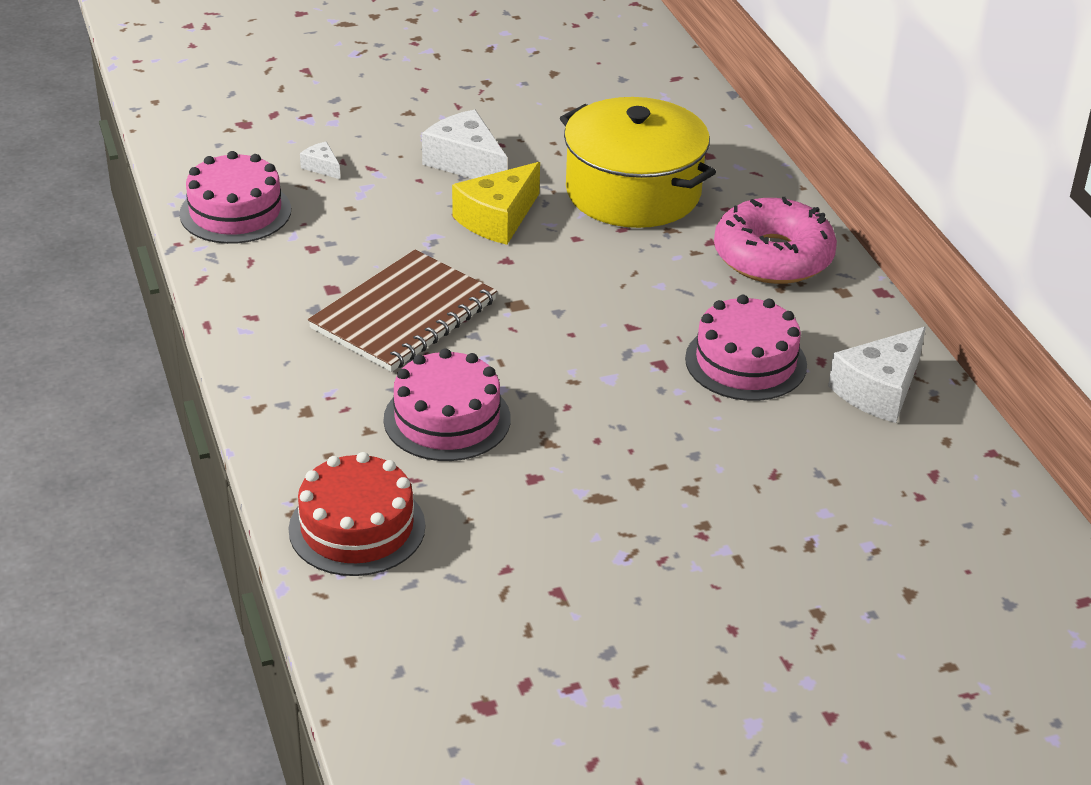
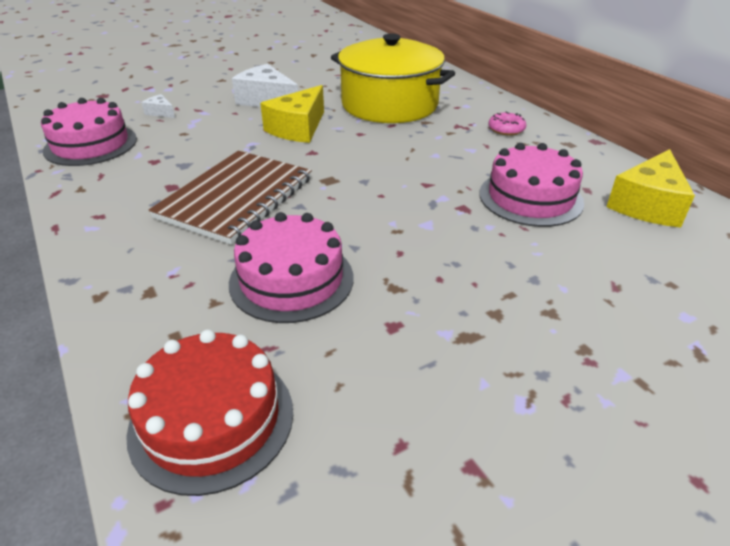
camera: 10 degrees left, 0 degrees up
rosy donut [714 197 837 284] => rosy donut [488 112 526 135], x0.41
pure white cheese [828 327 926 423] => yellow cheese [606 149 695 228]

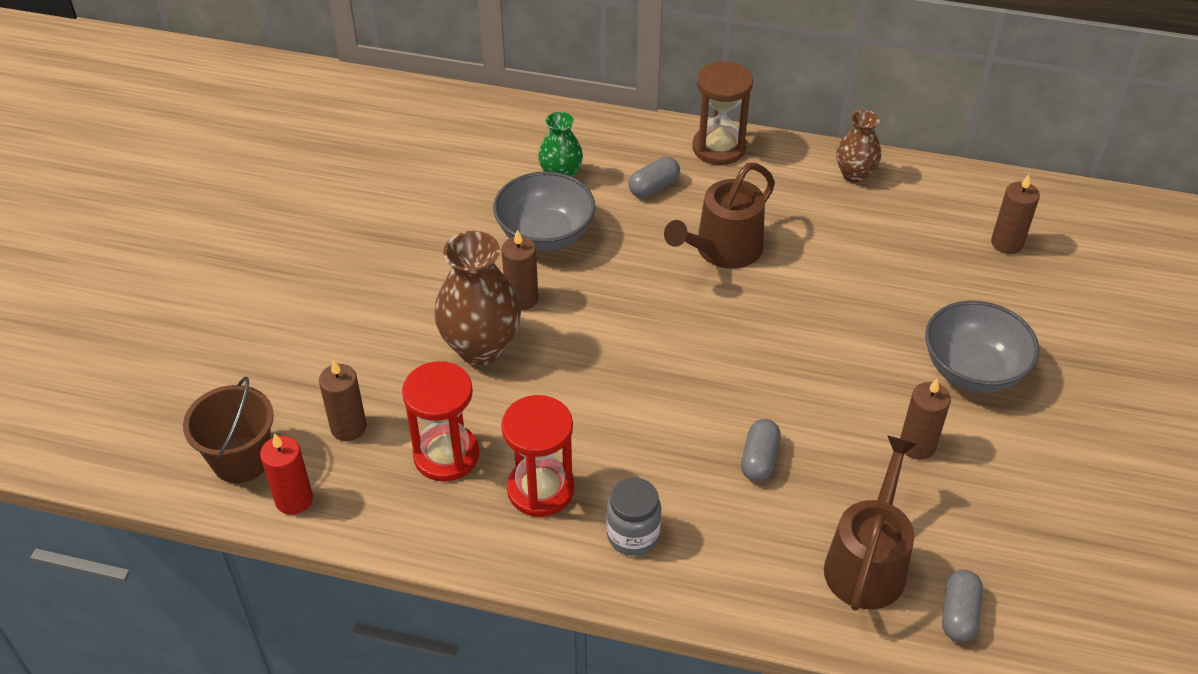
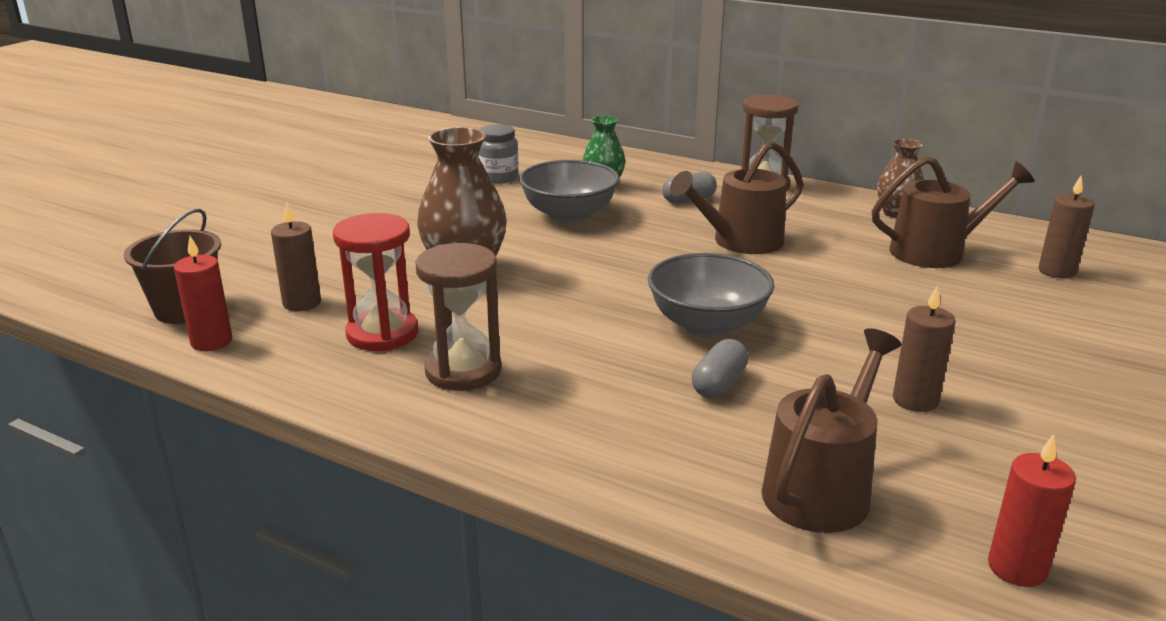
camera: 15 degrees right, 20 degrees down
russet wax candle [501 229 538 311] => nothing
grey deep dish [925 300 1039 393] => grey deep dish [648 253 774 337], moved
crimson sandglass [501 395 575 517] => russet sandglass [415 243 502 391]
grey preserve jar [606 478 661 556] => grey preserve jar [479 124 518 183], moved
grey capsule [942 570 983 642] => nothing
nothing => russet sprinkling can [872 156 1034 268]
nothing => crimson wax candle [988 434 1076 587]

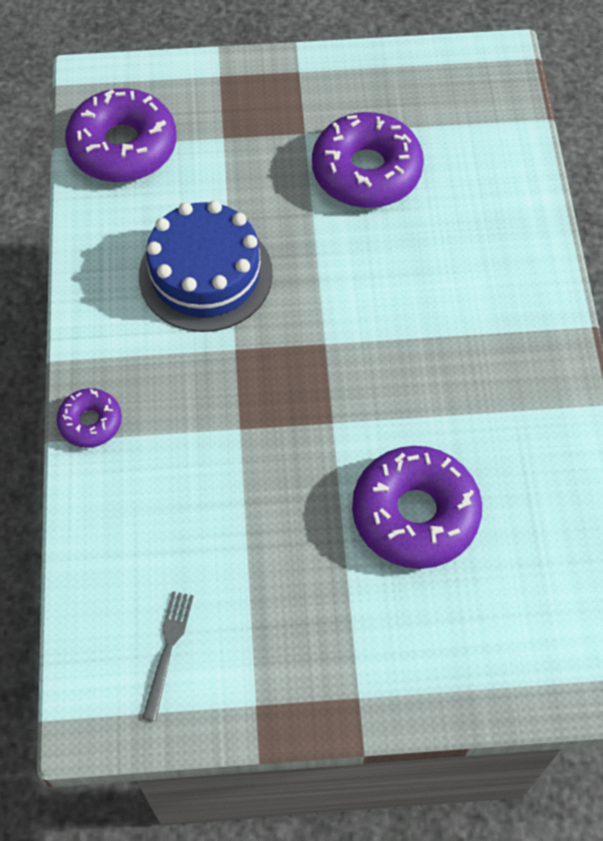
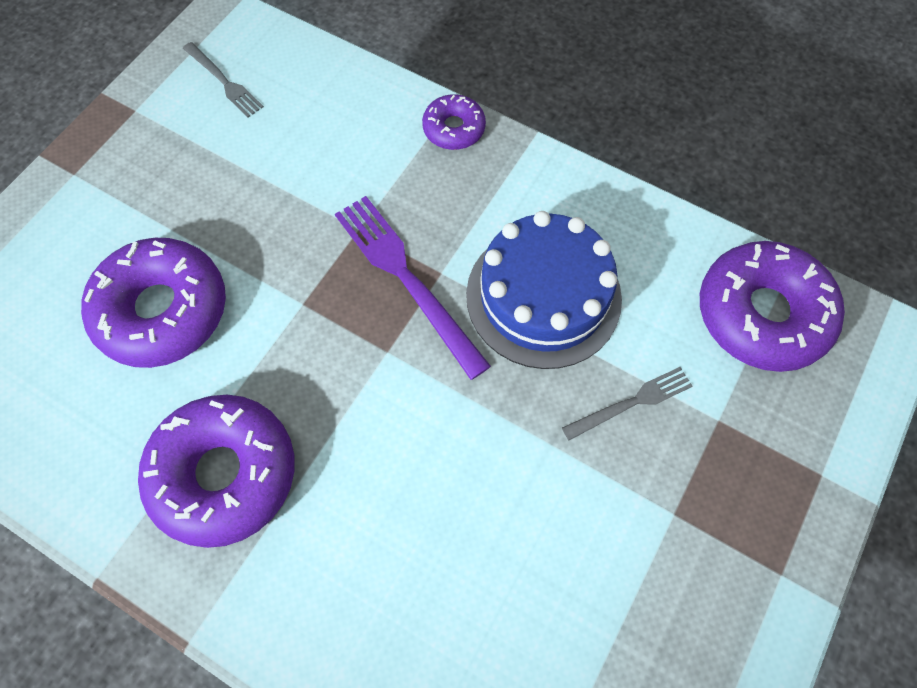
camera: 125 degrees right, 5 degrees up
royal purple donut [312 112 424 208] => royal purple donut [138 395 294 548], moved
nothing => royal purple dinner fork [335 196 491 380]
nothing => grey dinner fork [562 367 692 440]

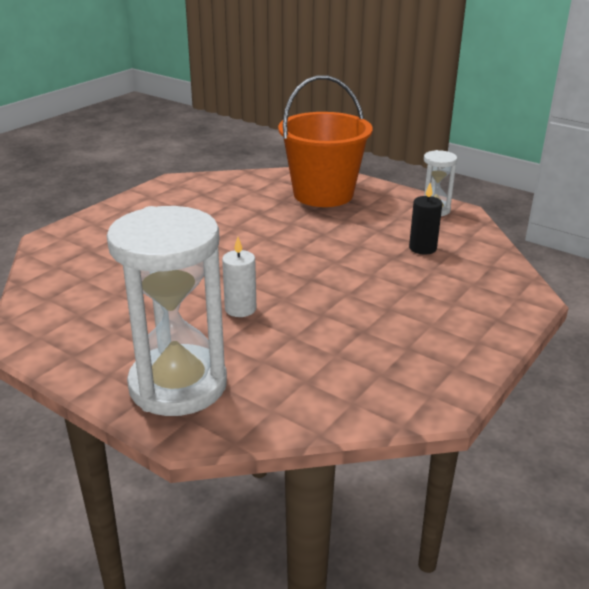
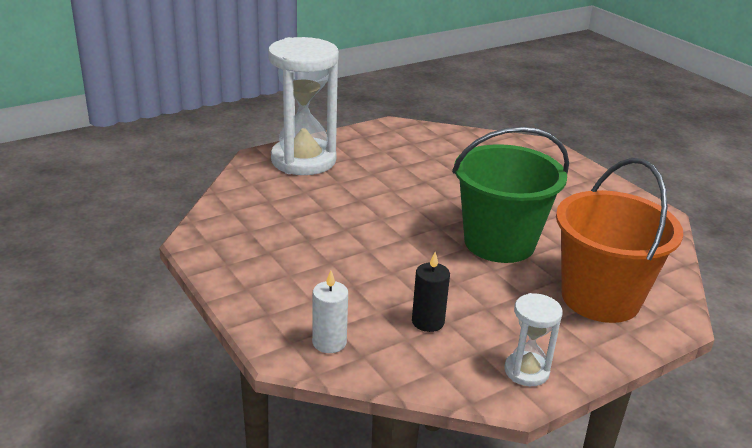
camera: 110 degrees right, 0 degrees up
pure white wax candle [222 237 256 317] => pure white wax candle [312 271 348 353], moved
nothing => emerald sand bucket [452 127 569 263]

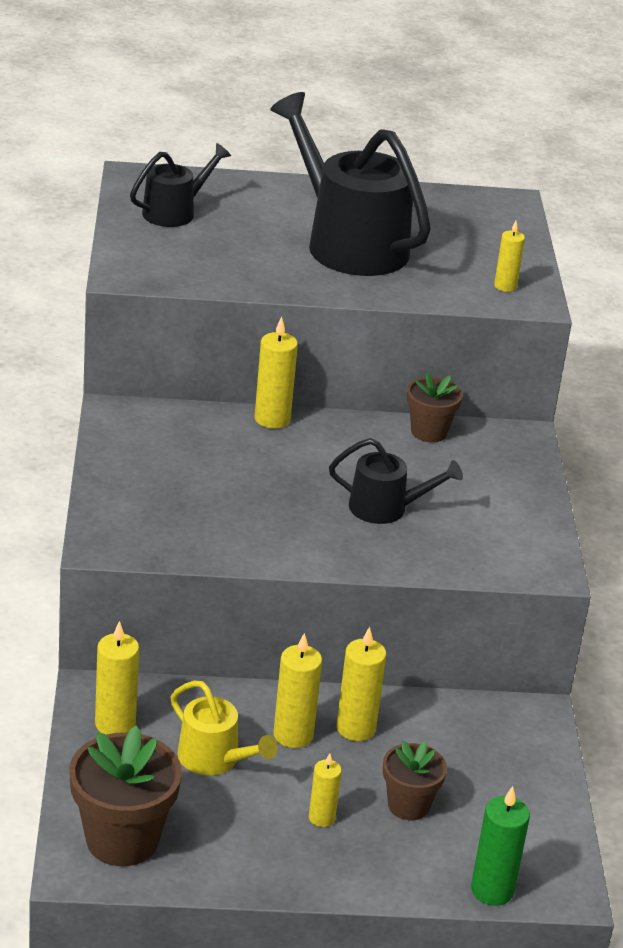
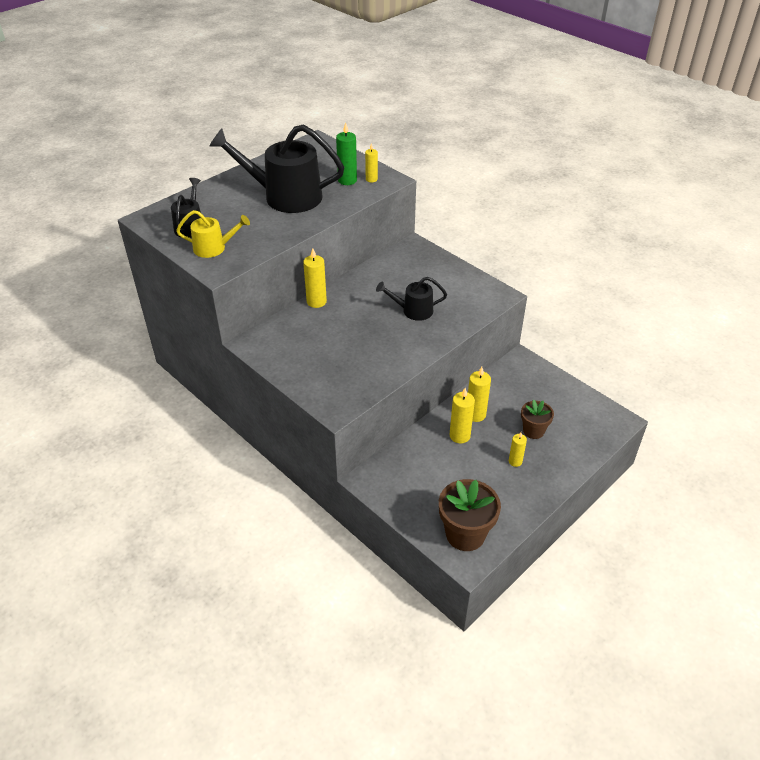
camera: 40 degrees left, 10 degrees up
russet potted plant [407 372 463 442] => nothing
black sprinkling can [329 438 463 524] => black sprinkling can [376 277 447 321], 150 degrees counterclockwise
yellow wax candle [95 621 139 735] => nothing
yellow sprinkling can [171 681 278 775] => yellow sprinkling can [176 210 250 258], moved
emerald wax candle [471 786 530 906] => emerald wax candle [336 122 357 185], moved

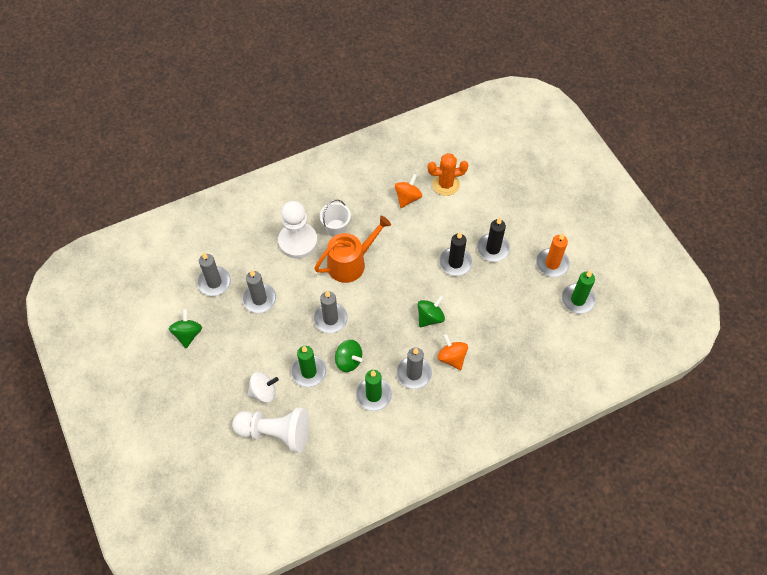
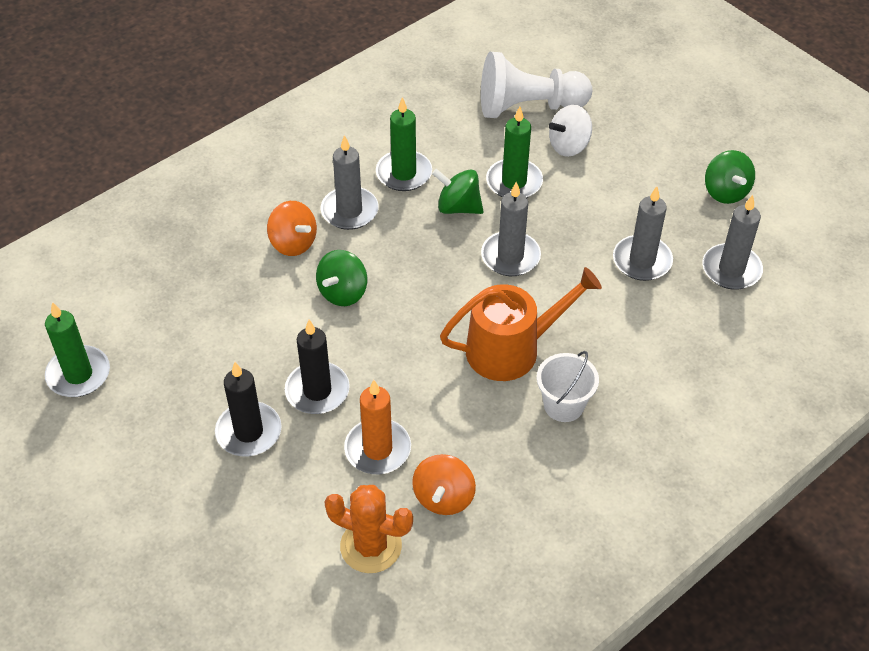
camera: 165 degrees right, 10 degrees down
orange prickly plant [427 153 468 196] => orange prickly plant [324 485 413 573], 45 degrees clockwise
pure white pawn [278 201 318 259] => nothing
orange sprinkling can [314 216 391 283] => orange sprinkling can [440 267 602 381], 150 degrees counterclockwise
orange wax candle [536 233 570 277] => orange wax candle [344 380 411 474], moved

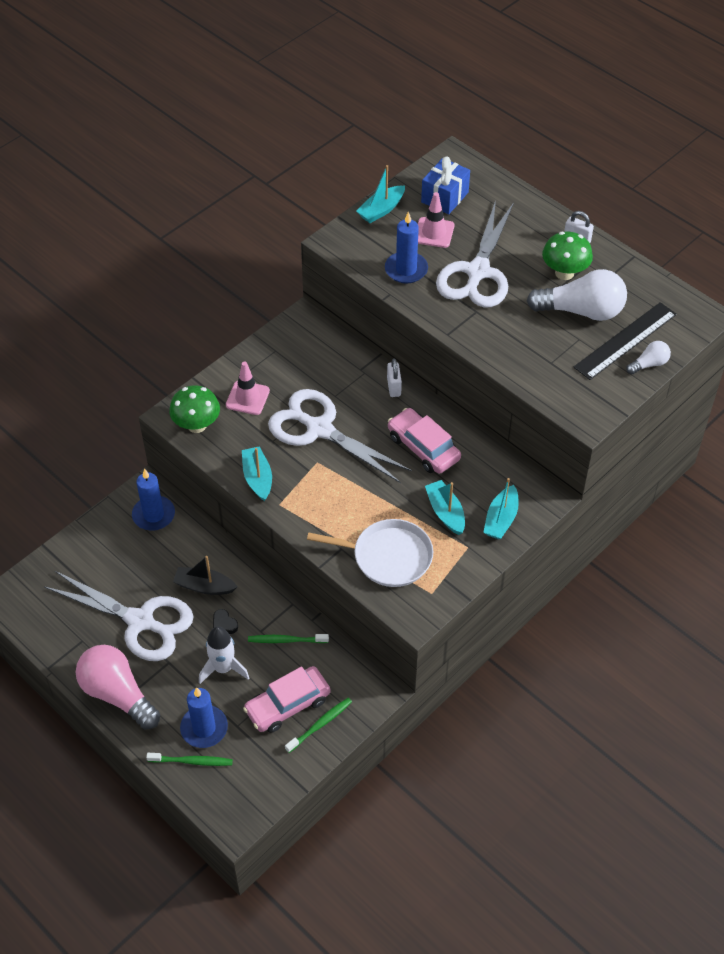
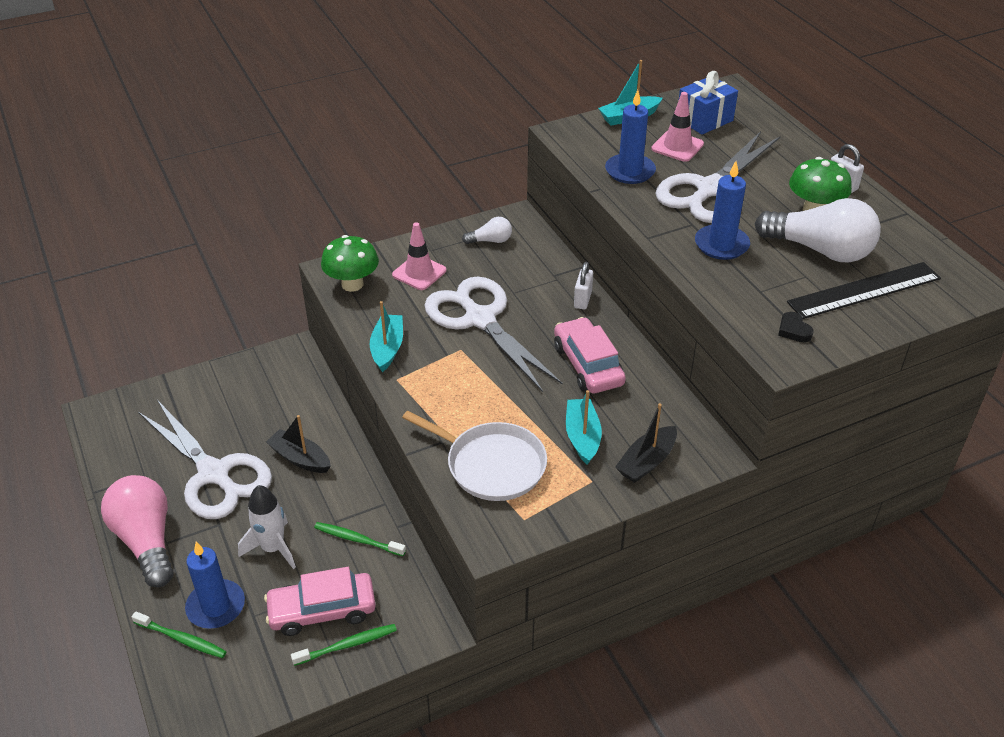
camera: 20 degrees right, 10 degrees down
pure white bulb [626 341 671 374] => pure white bulb [462 217 512 244], moved
royal blue wax candle [132 469 175 530] => royal blue wax candle [695 161 750 260], moved
aqua toy boat [483 478 519 539] => black toy boat [615 403 677 483]
black heart [213 609 238 634] => black heart [778 312 813 342], moved

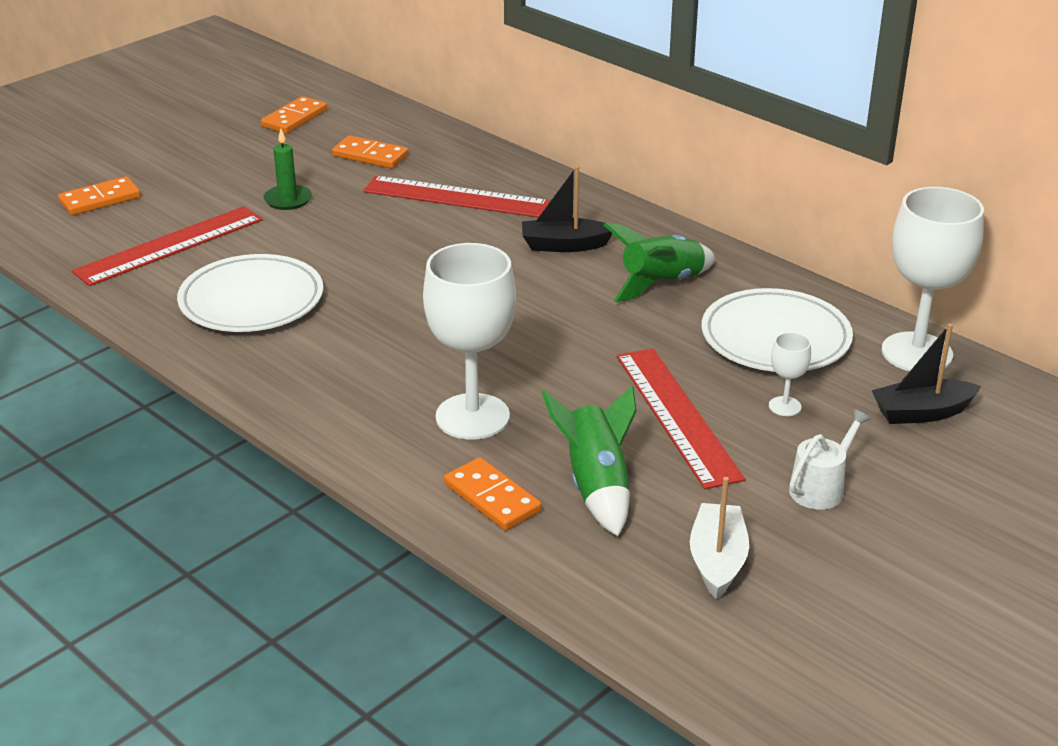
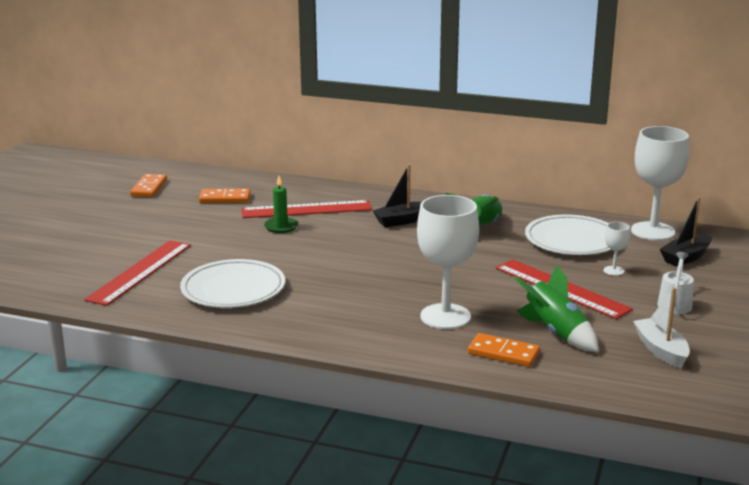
camera: 25 degrees left, 10 degrees down
emerald wax candle [264 129 312 210] => emerald wax candle [264 176 298 233], moved
orange domino [58 176 141 215] => nothing

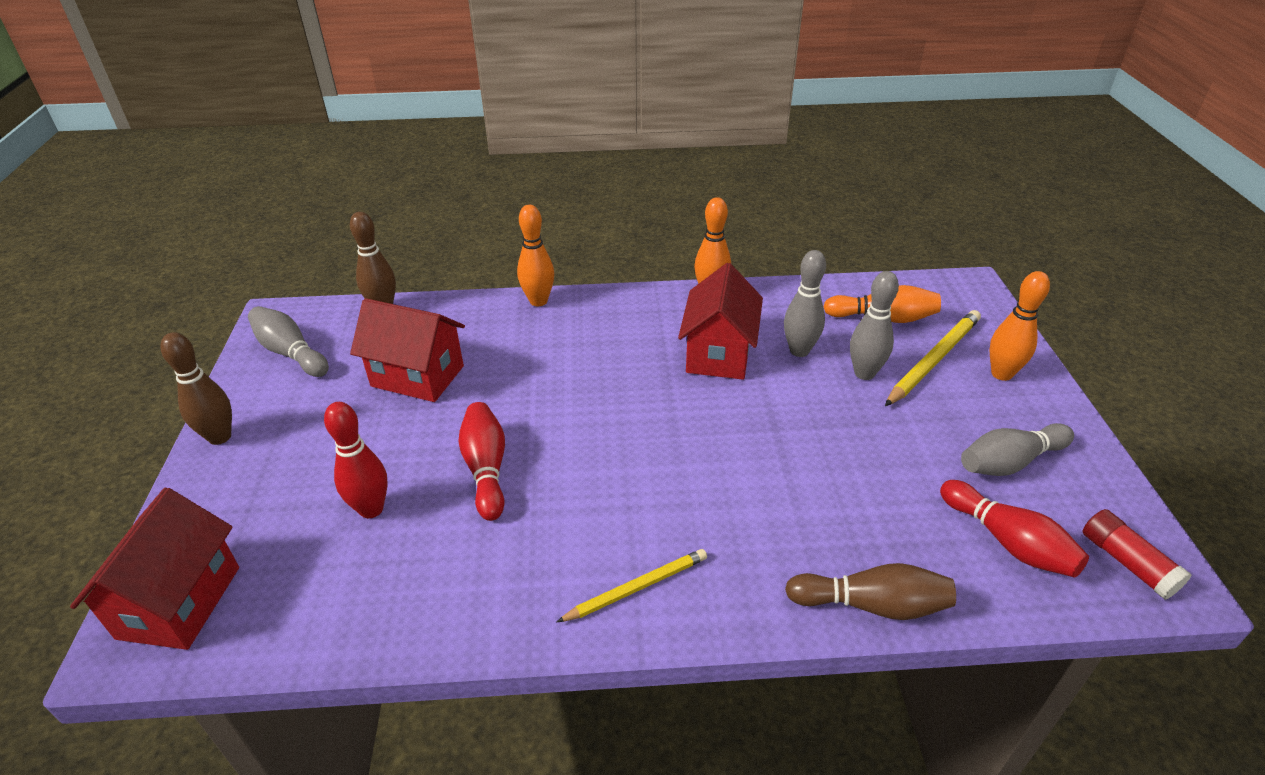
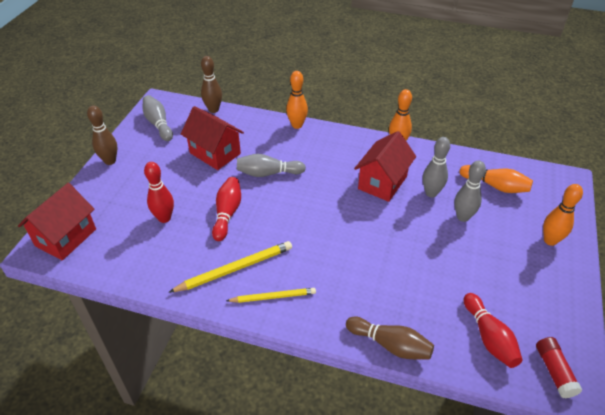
camera: 20 degrees right, 5 degrees up
yellow lead pencil [885 310 981 406] => yellow lead pencil [169 241 292 292], moved
grey tenpin [961 423 1074 476] => grey tenpin [237 154 306 177], moved

